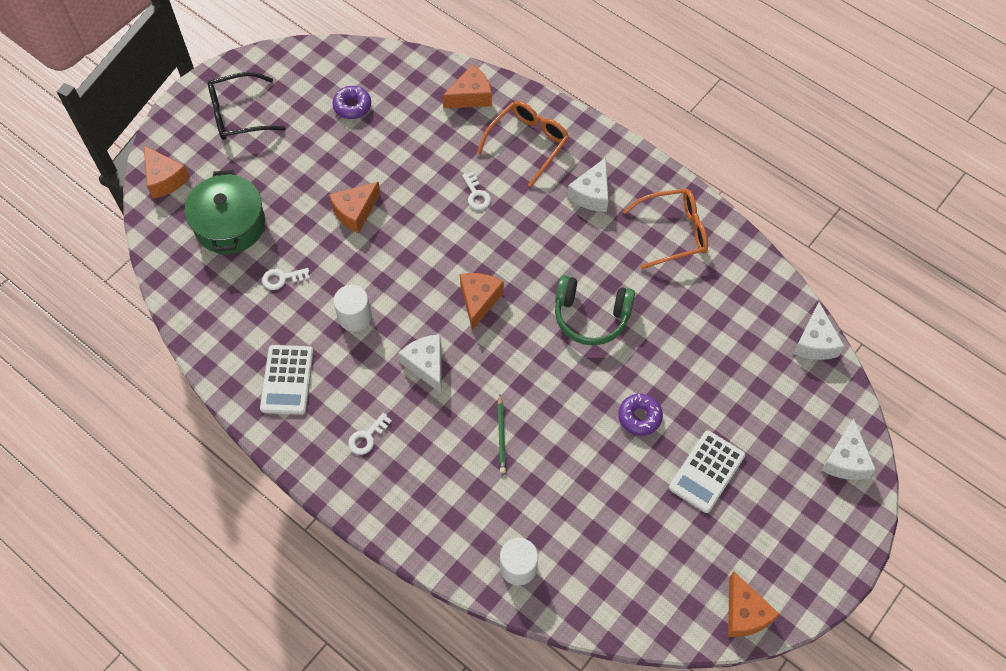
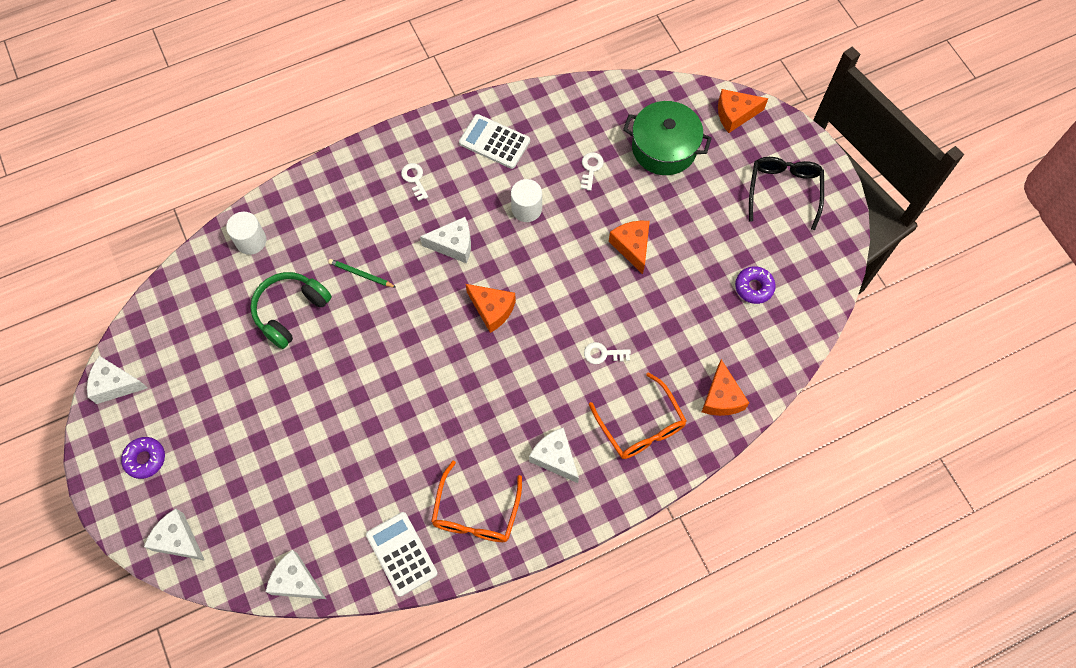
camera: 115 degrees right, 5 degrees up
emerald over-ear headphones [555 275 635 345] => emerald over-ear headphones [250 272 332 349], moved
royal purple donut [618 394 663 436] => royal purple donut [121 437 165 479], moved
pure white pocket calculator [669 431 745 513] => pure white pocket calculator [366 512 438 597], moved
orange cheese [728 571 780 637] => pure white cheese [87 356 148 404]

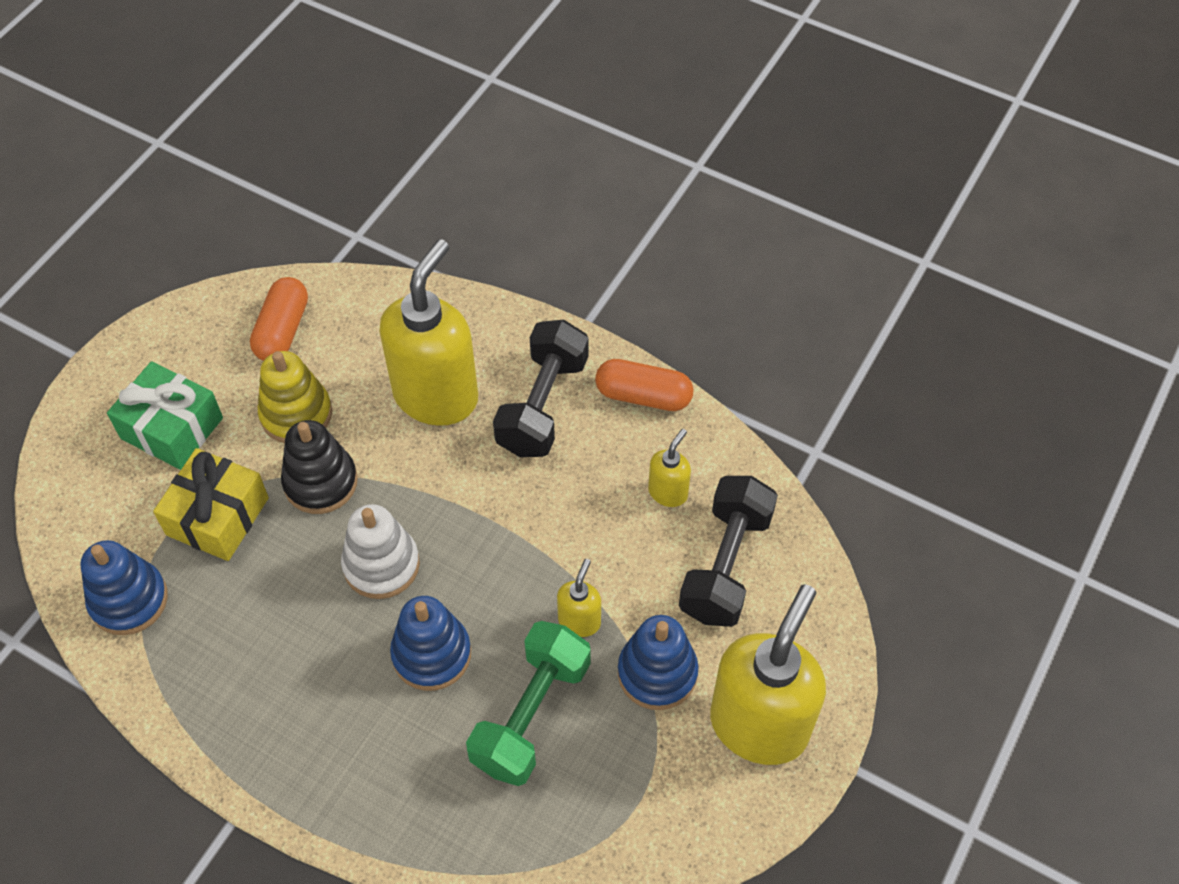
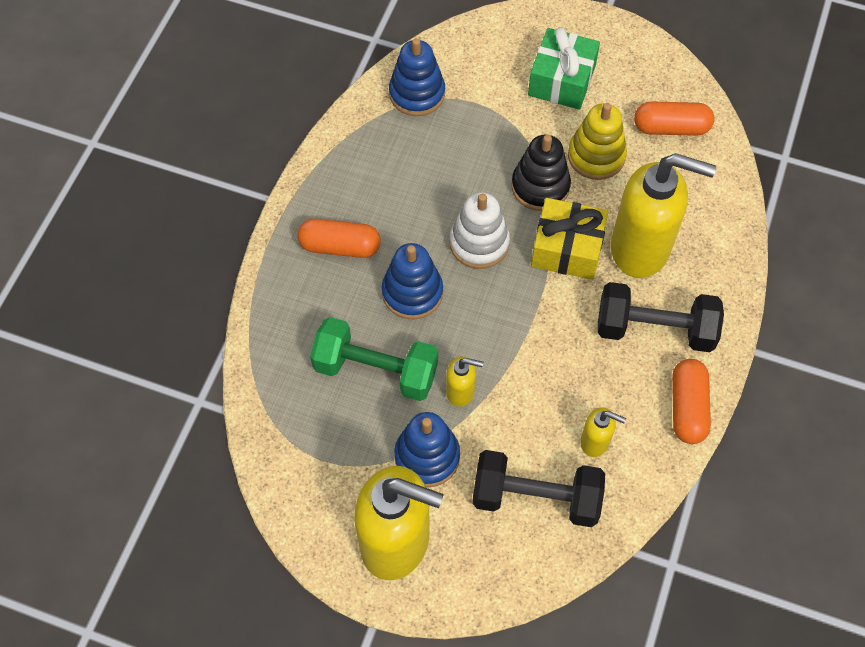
camera: 80 degrees right, 5 degrees up
yellow present [153 448 269 561] => yellow present [531 198 608 280], moved
nothing => orange capsule [297 219 381 258]

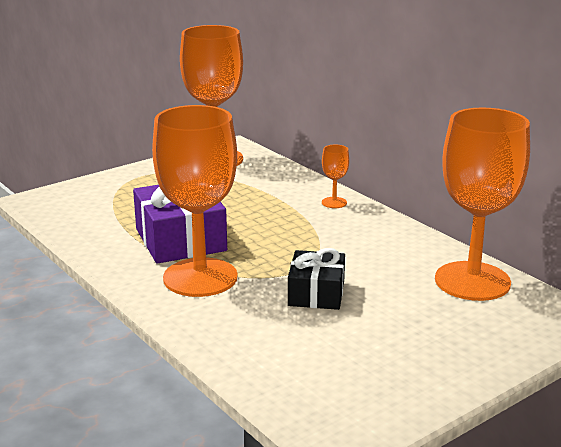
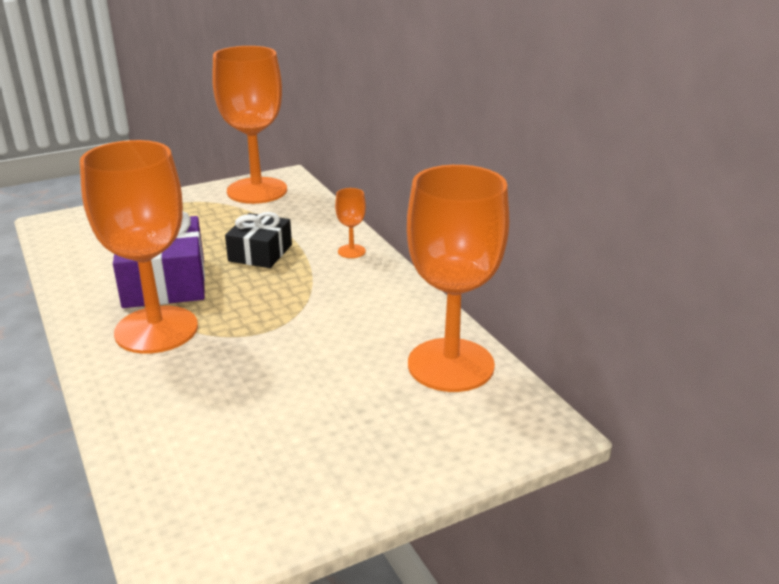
camera: 10 degrees right, 5 degrees up
black present [288 248 345 310] => black present [225 212 292 268], moved

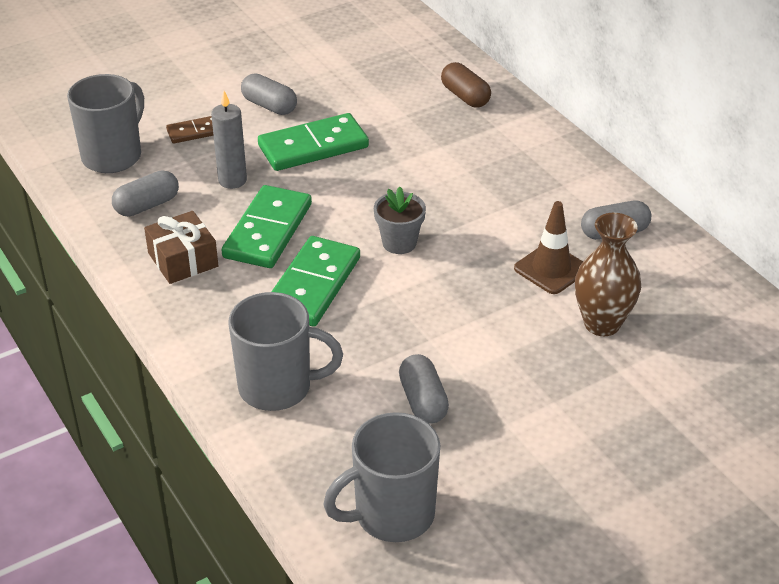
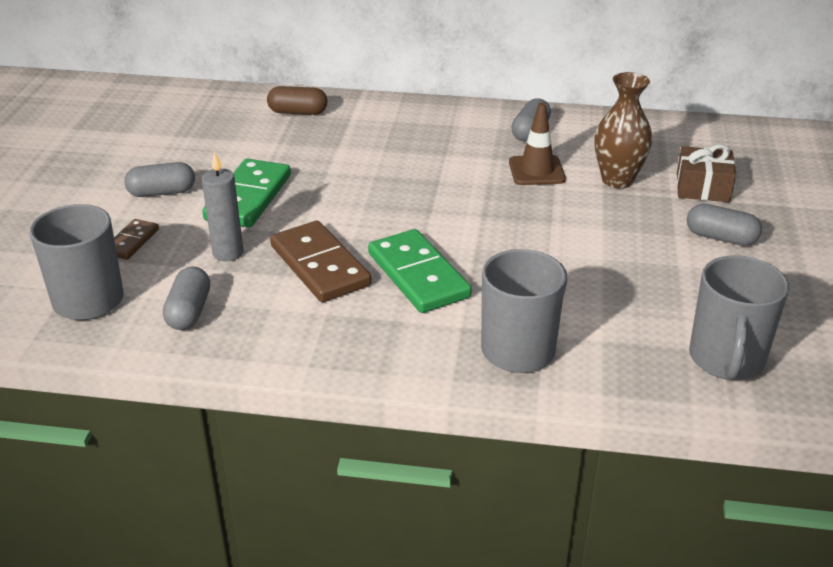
camera: 50 degrees left, 5 degrees down
emerald domino [222 185 312 268] => russet domino [270 221 372 302]
grey potted plant [374 187 426 254] => nothing
russet present [144 211 218 284] => russet present [677 144 736 202], moved
grey capsule [399 354 449 424] => grey capsule [687 204 762 246], moved

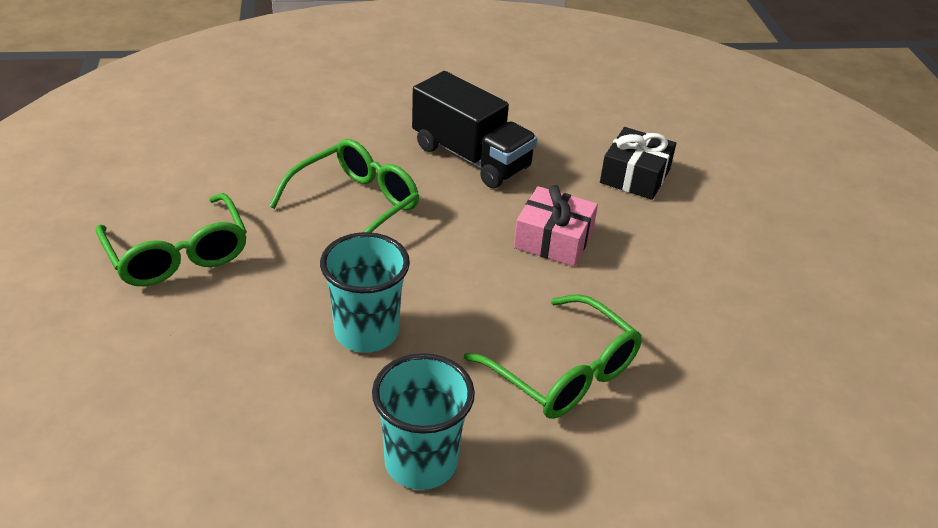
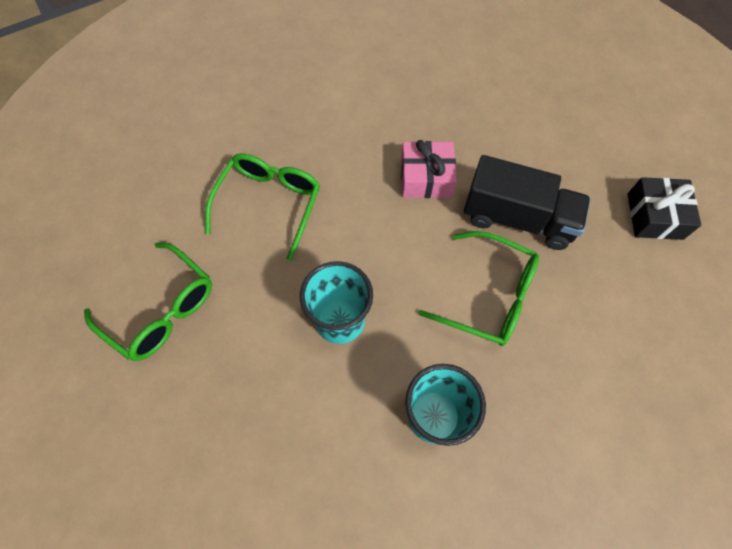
camera: 20 degrees left, 25 degrees up
black lorry [412 71 537 188] => black lorry [464 155 591 250], moved
black present [600 127 676 200] => black present [627 177 701 240], moved

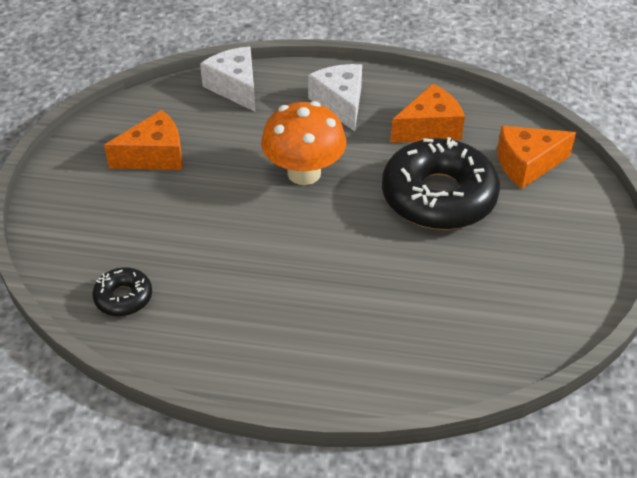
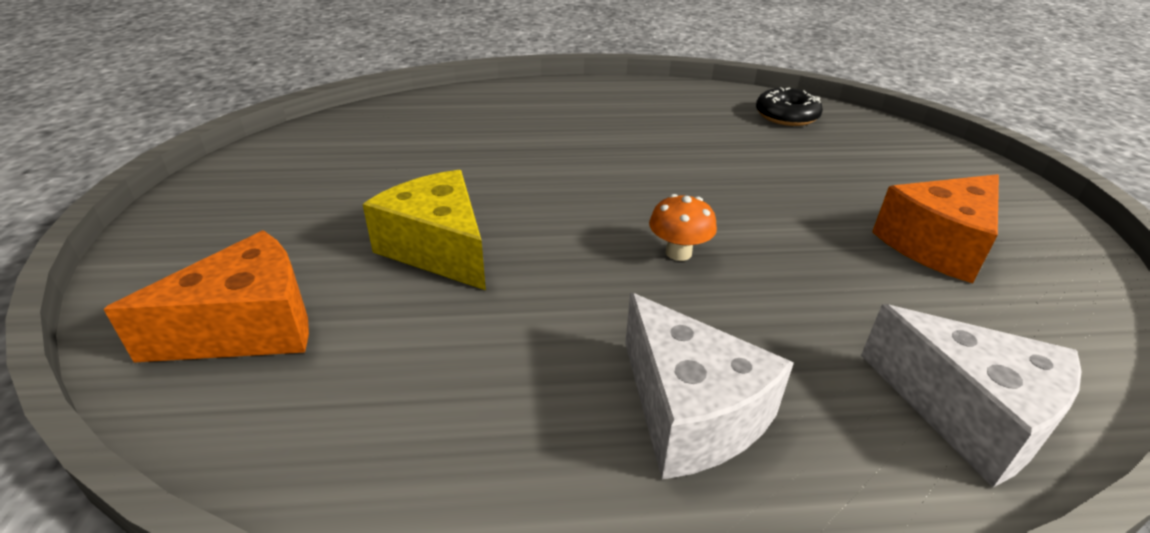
camera: 165 degrees right, 10 degrees down
orange cheese [391 84 465 143] => nothing
orange mushroom [261 101 346 185] => orange mushroom [649 194 717 261], x0.45
black donut [382 137 500 230] => yellow cheese [363 170 486 290]

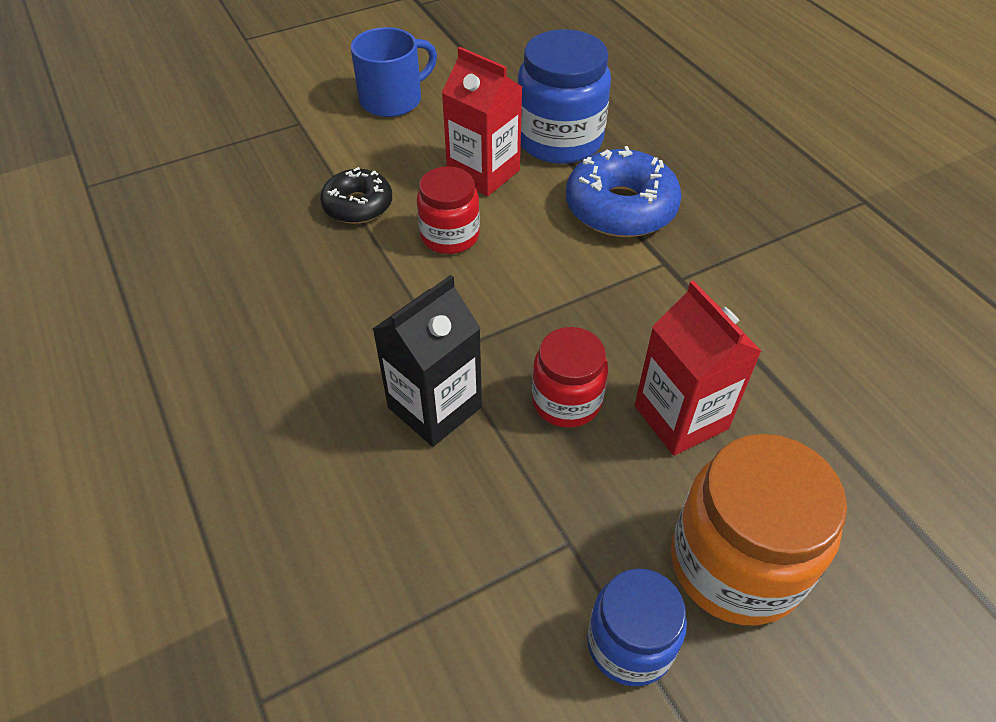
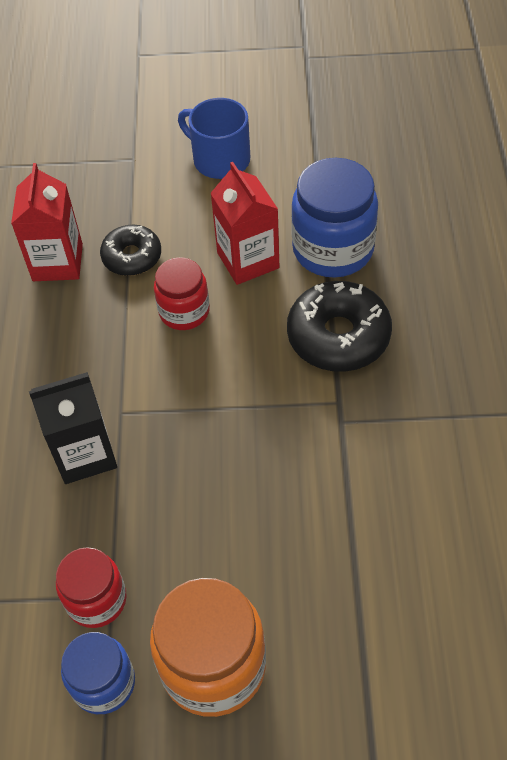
camera: 30 degrees right, 5 degrees up
royal blue coffee mug [351 27 437 117] => royal blue coffee mug [178 98 250 179], 135 degrees counterclockwise
royal blue donut [566 146 682 237] => black donut [287 281 392 372]
crimson juice carton [635 280 762 456] => crimson juice carton [11 163 83 281], moved
crimson preserve jar [532 327 608 428] => crimson preserve jar [56 547 127 628], moved

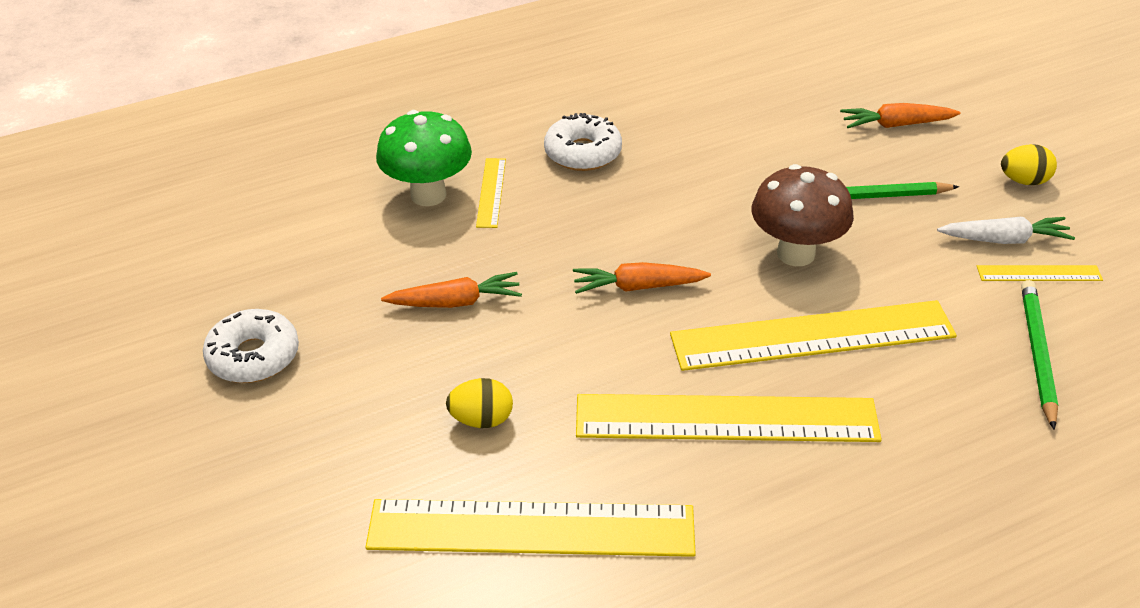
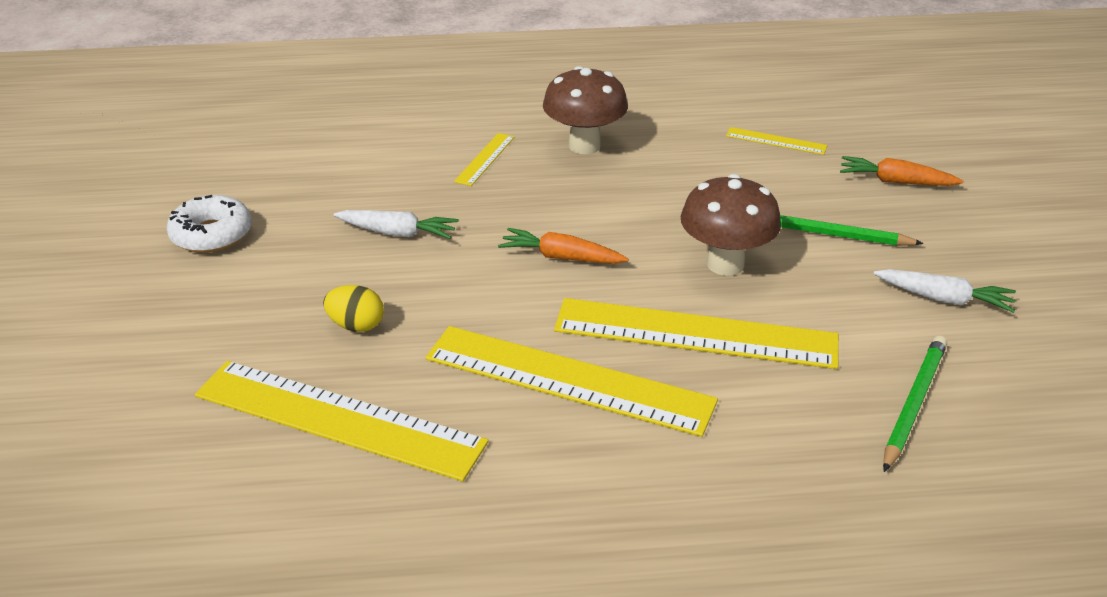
camera: 20 degrees right, 5 degrees down
emerald mushroom [376 110 472 206] => nothing
pure white donut [544 113 622 171] => russet mushroom [543 66 628 154]
yellow egg shape [1001 144 1057 185] => nothing
yellow measuring stick [977 265 1103 281] => yellow measuring stick [726 127 828 155], moved
orange carrot [381 272 522 308] => pure white carrot [334 210 459 239]

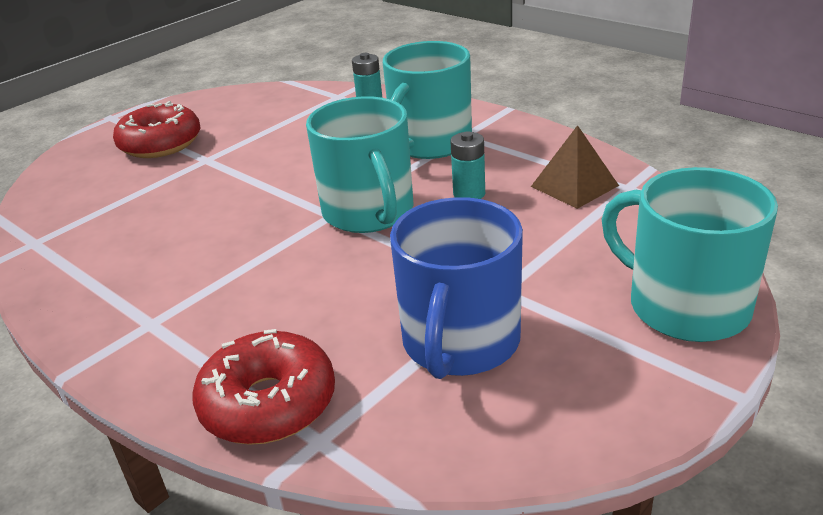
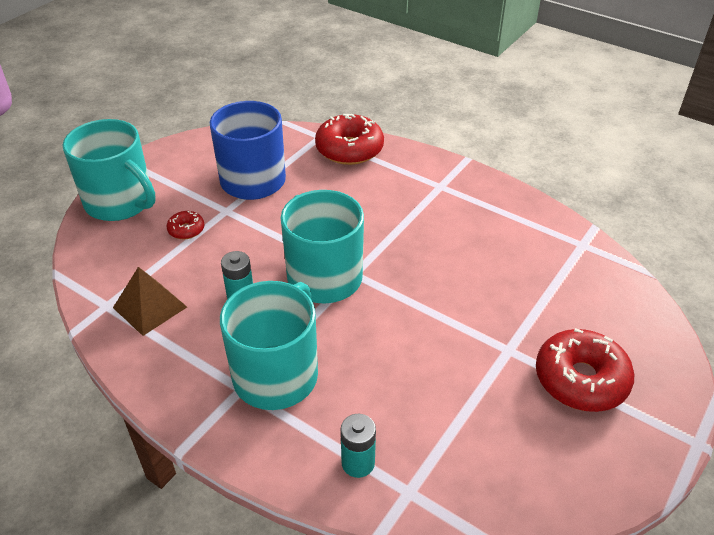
camera: 170 degrees right, 10 degrees up
nothing => crimson donut [167 211 204 239]

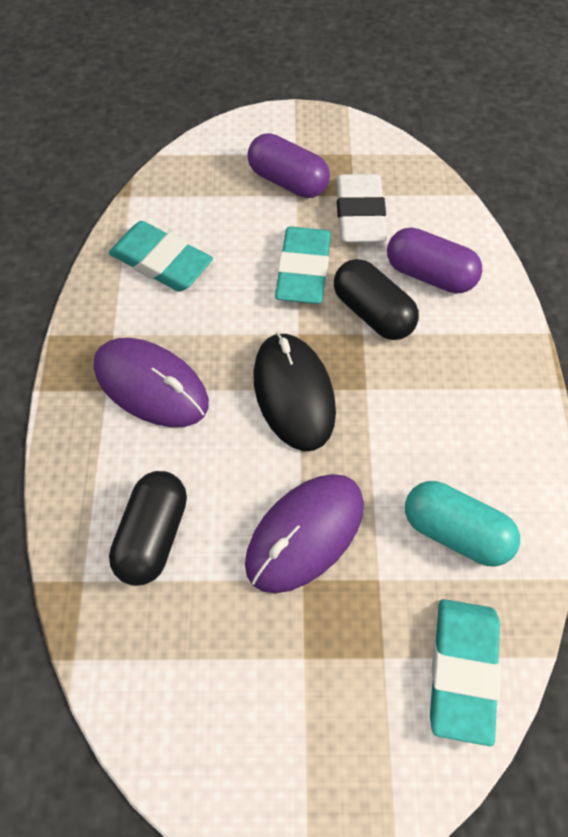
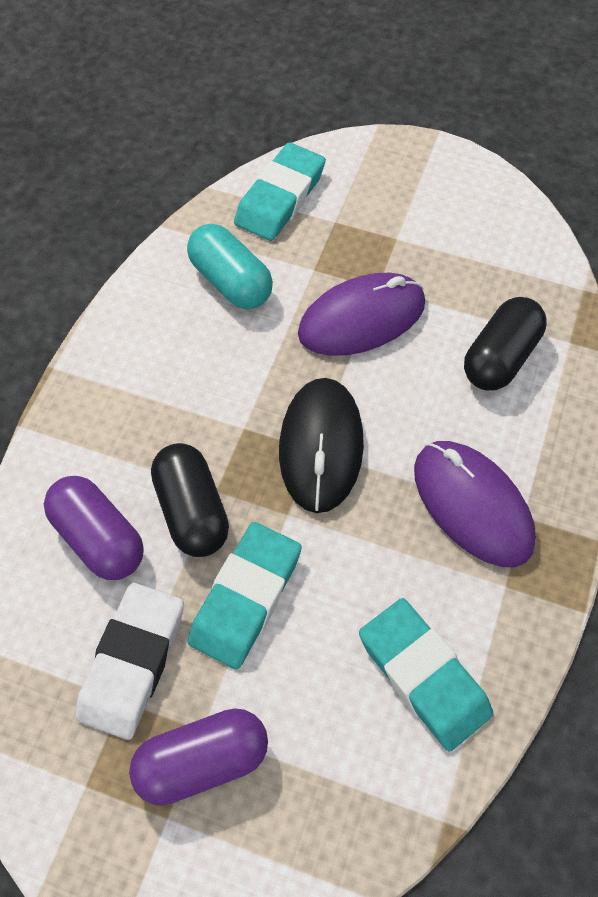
camera: 160 degrees left, 0 degrees up
royal purple capsule [247 133 330 198] => royal purple capsule [129 708 268 806], 75 degrees counterclockwise

